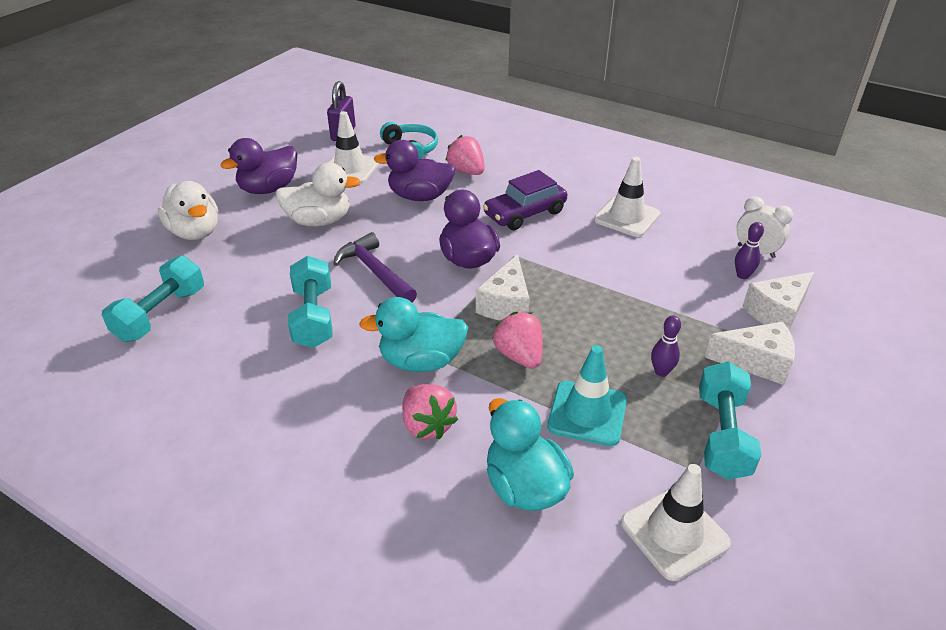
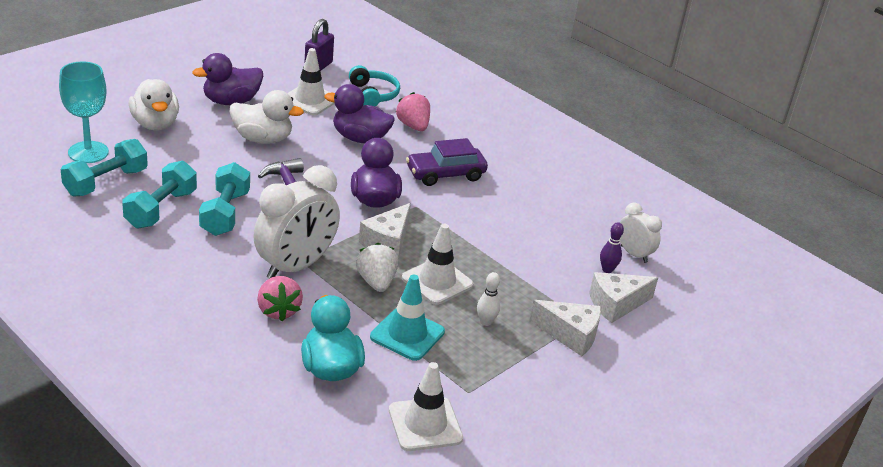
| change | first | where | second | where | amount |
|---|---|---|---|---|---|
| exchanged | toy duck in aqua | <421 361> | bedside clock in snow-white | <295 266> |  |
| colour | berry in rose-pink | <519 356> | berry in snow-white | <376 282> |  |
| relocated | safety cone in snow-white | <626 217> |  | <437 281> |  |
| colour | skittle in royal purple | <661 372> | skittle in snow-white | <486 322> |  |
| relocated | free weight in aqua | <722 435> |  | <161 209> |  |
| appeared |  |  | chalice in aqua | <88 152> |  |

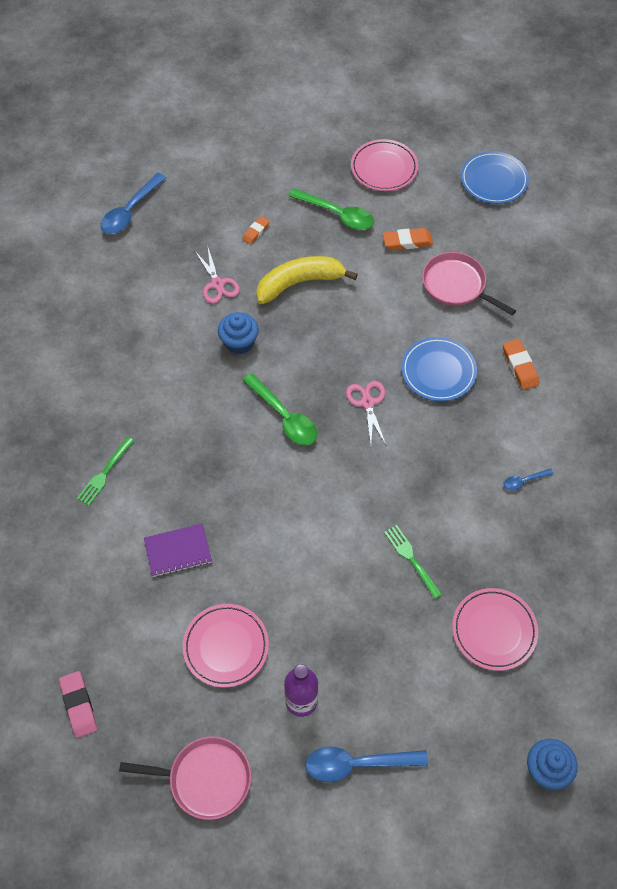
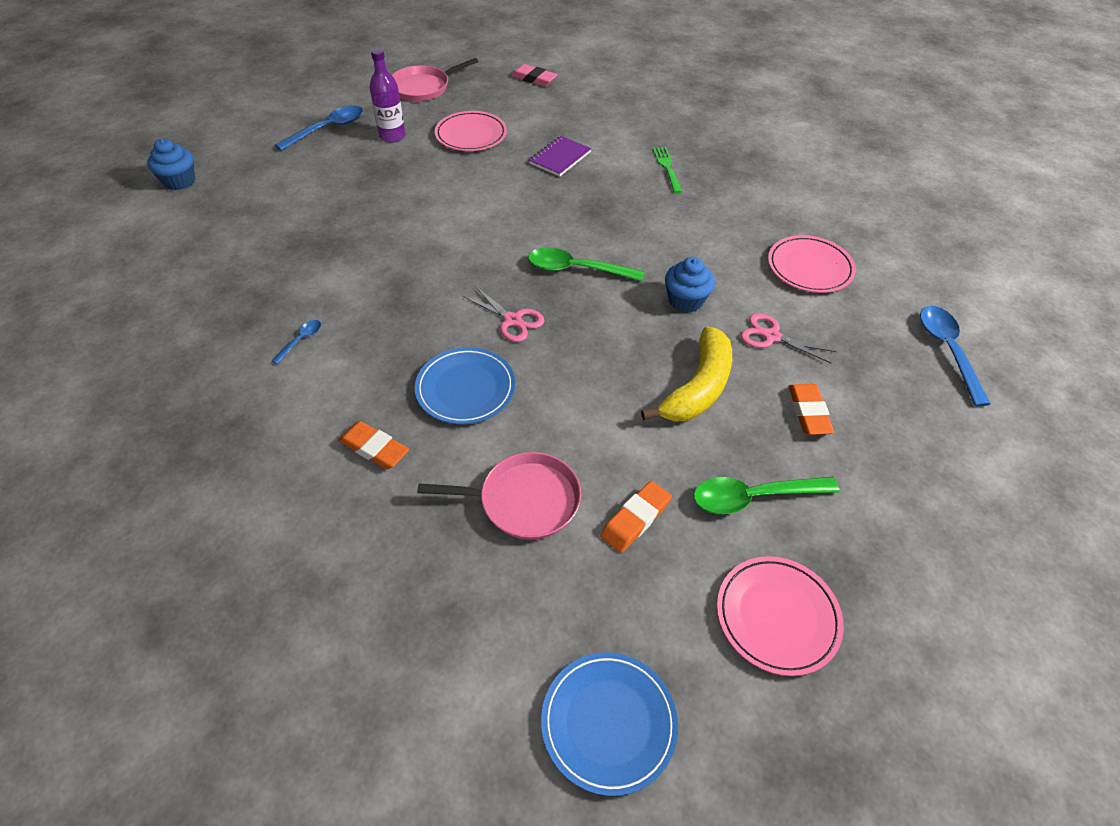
| change | first | where | second | where | amount |
|---|---|---|---|---|---|
| size | gum eraser in bright orange | <256 232> |  | <808 412> | x1.53 |
| missing | dinner fork in emerald | <411 559> |  |  |  |
| relocated | flat dish in rose-pink | <494 630> |  | <809 267> |  |

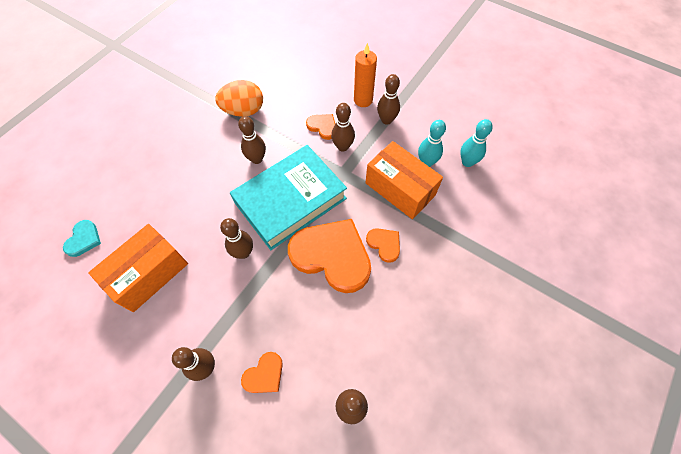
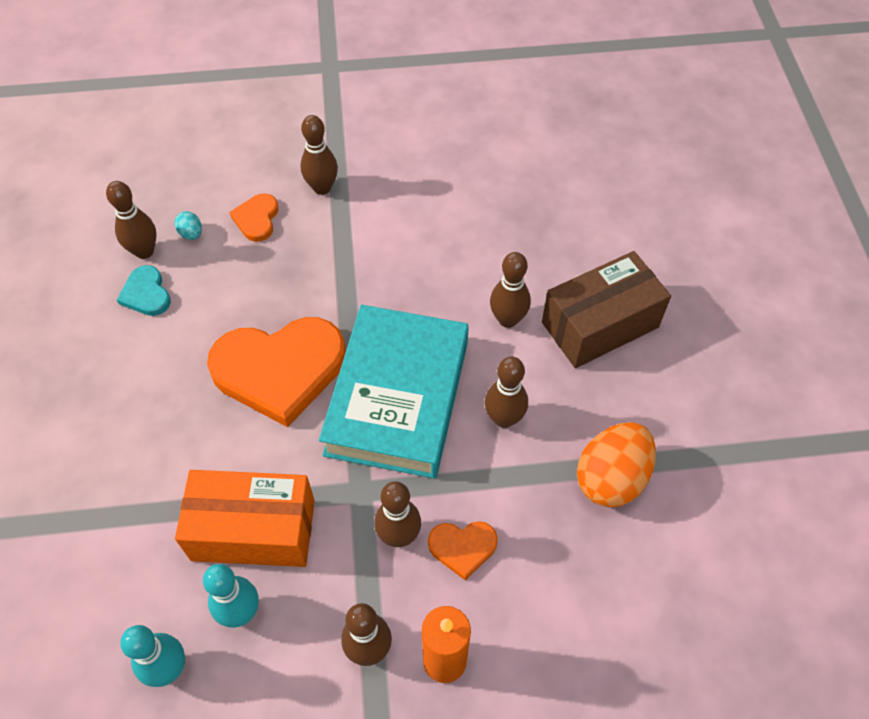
| change | first | where | second | where | amount |
|---|---|---|---|---|---|
| relocated | heart shape in aqua | <84 239> |  | <146 294> |  |
| missing | parcel in bright orange | <149 274> |  |  |  |
| relocated | skittle in dark brown | <243 252> |  | <507 319> |  |
| missing | heart shape in bright orange | <384 244> |  |  |  |
| appeared |  |  | egg shape in aqua | <191 234> |  |
| appeared |  |  | parcel in dark brown | <600 325> |  |

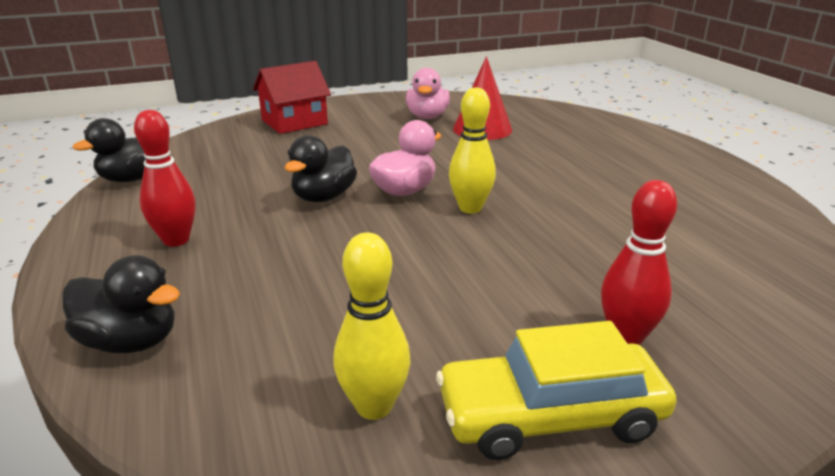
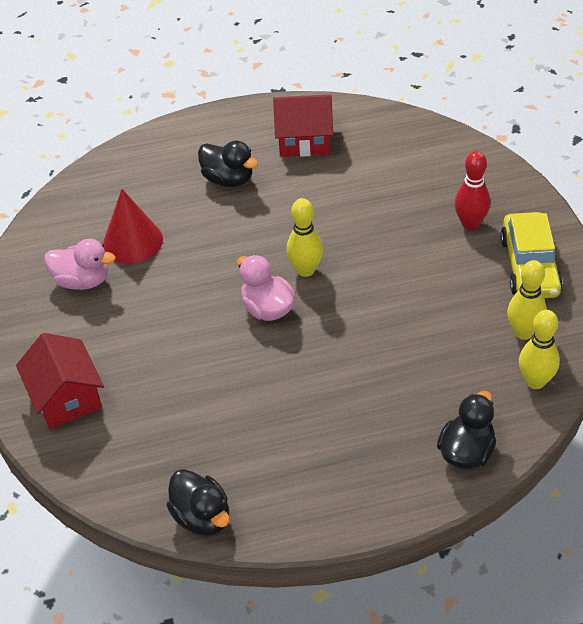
| change | first | where | second | where | amount |
|---|---|---|---|---|---|
| missing | skittle in crimson | <176 240> |  |  |  |
| relocated | toy duck in jet-black | <324 197> |  | <228 179> |  |
| appeared |  |  | cottage in crimson | <304 140> |  |
| appeared |  |  | skittle in golden | <535 381> |  |

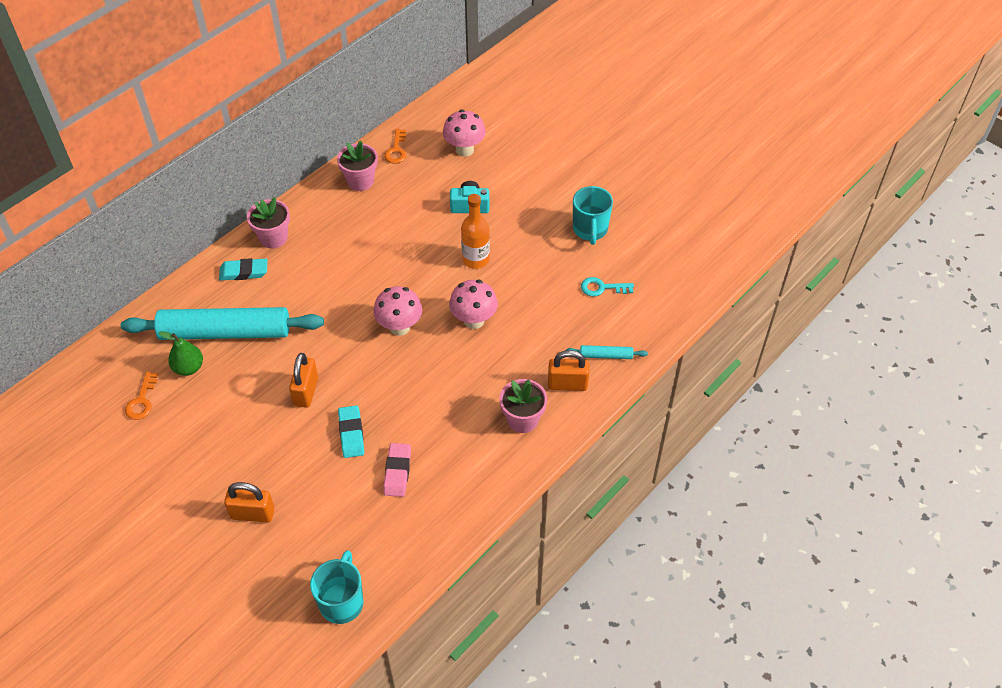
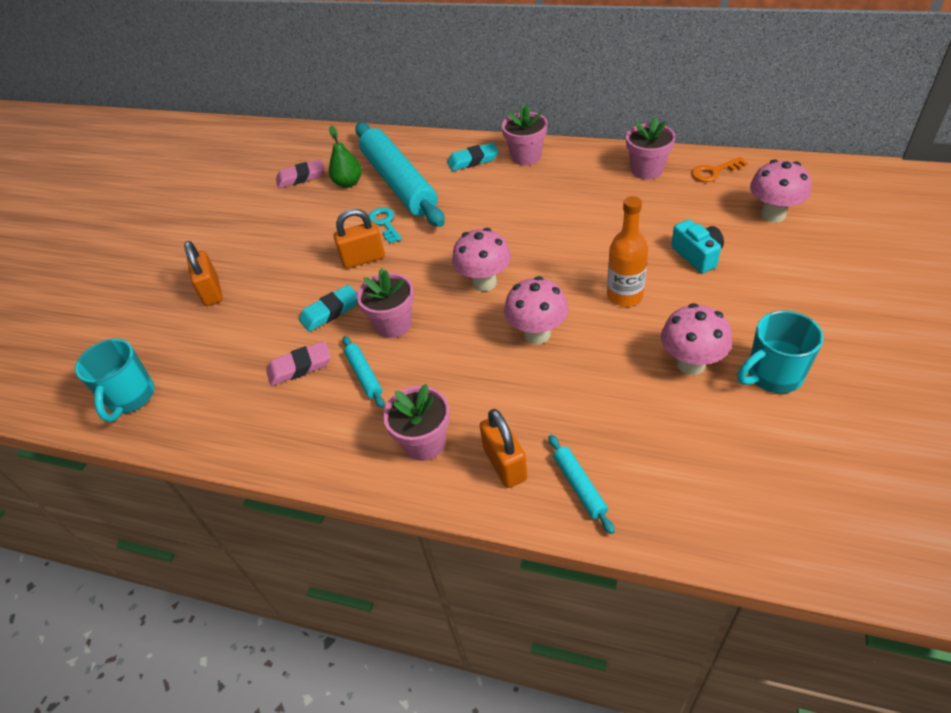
| change | first | where | second | where | amount |
|---|---|---|---|---|---|
| exchanged | door key in bright orange | <142 400> | gum eraser in rose-pink | <301 177> |  |
| spun | gum eraser in aqua | <244 272> |  | <473 160> | 75 degrees counterclockwise |
| spun | tea mug in aqua | <342 602> |  | <131 398> | 105 degrees clockwise |
| relocated | door key in aqua | <602 288> |  | <384 223> |  |
| appeared |  |  | dough roller in aqua | <364 375> |  |
| appeared |  |  | plant pot in rose-pink | <393 324> |  |
| appeared |  |  | toadstool in rose-pink | <691 363> |  |

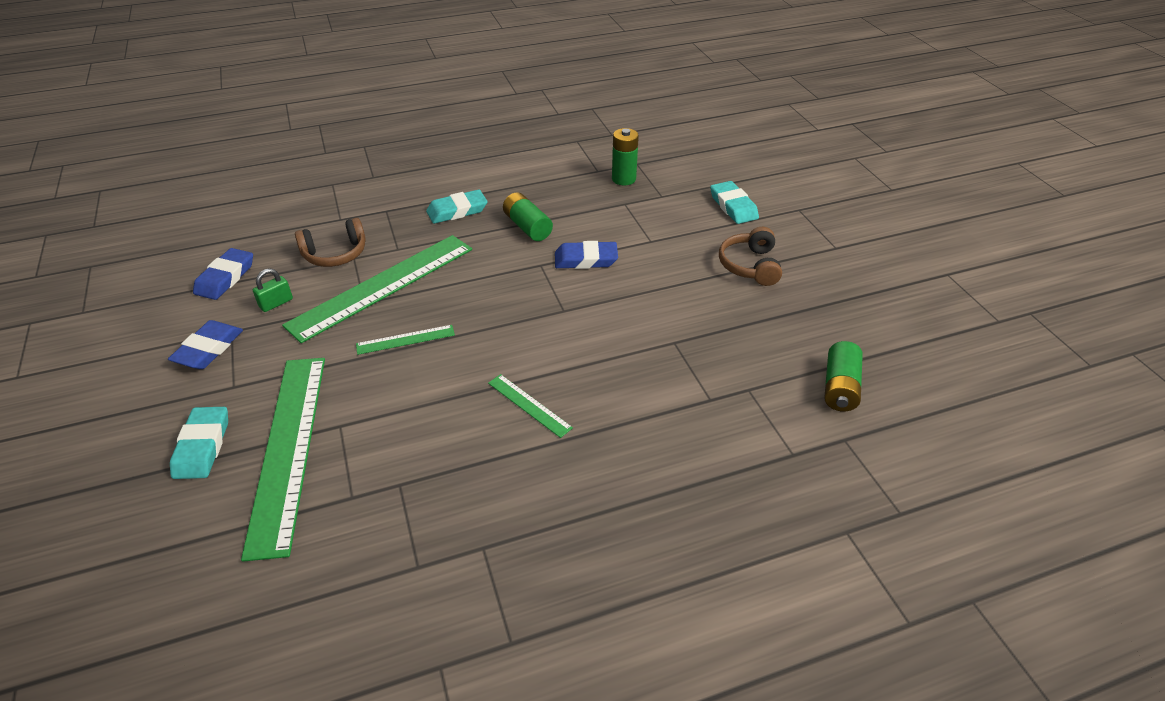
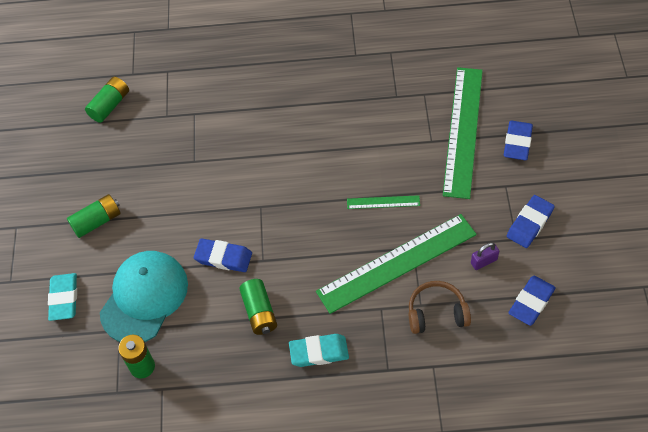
| change | first | where | second | where | amount |
|---|---|---|---|---|---|
| colour | gum eraser in aqua | <202 446> | gum eraser in blue | <517 143> |  |
| colour | padlock in emerald | <276 303> | padlock in royal purple | <484 261> |  |
| missing | straightedge in emerald | <529 405> |  |  |  |
| exchanged | headphones in dark brown | <750 266> | power cell in emerald | <97 221> |  |
| appeared |  |  | peaked cap in aqua | <144 297> |  |

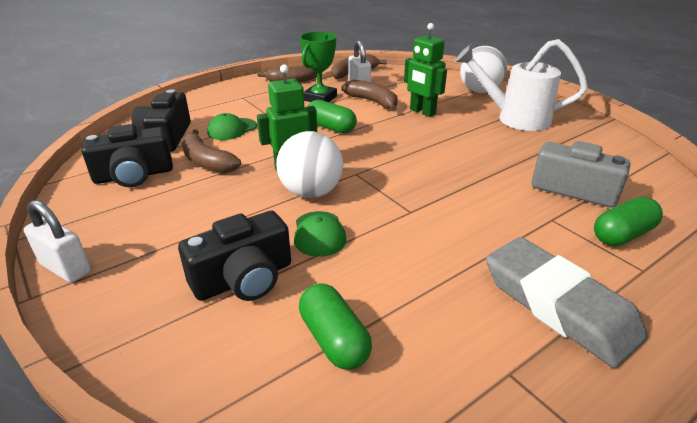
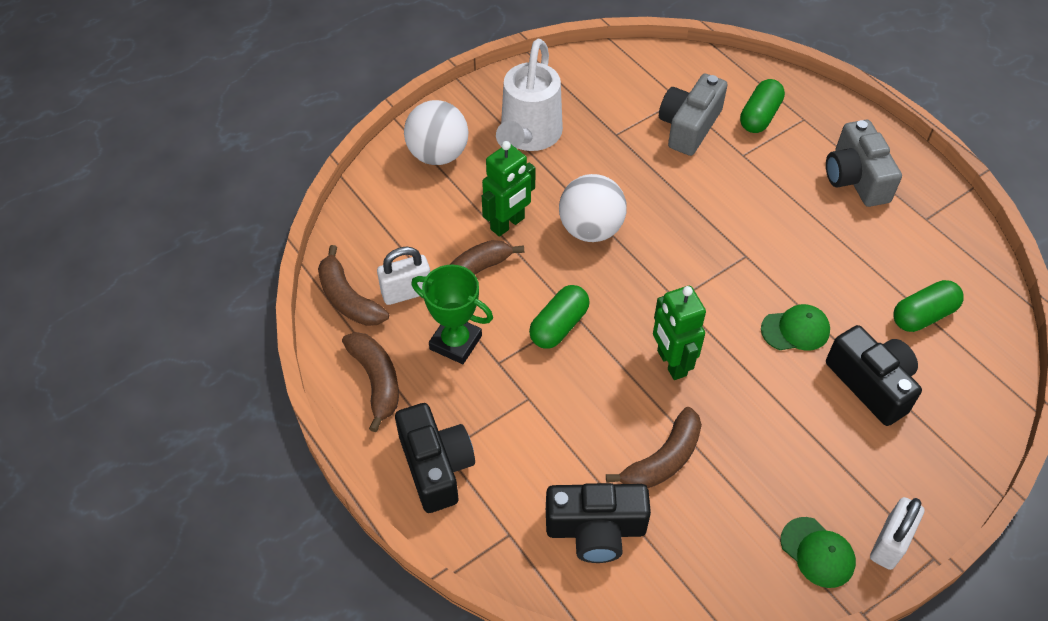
| change | first | where | second | where | amount |
|---|---|---|---|---|---|
| relocated | photo camera in jet-black | <134 175> |  | <436 466> |  |
| relocated | peaked cap in emerald | <232 129> |  | <817 552> |  |
| relocated | ball in snow-white | <311 192> |  | <591 229> |  |
| exchanged | gum eraser in gray | <558 305> | photo camera in gray | <855 178> |  |
| spun | pill in emerald | <622 235> |  | <759 116> | 60 degrees clockwise |

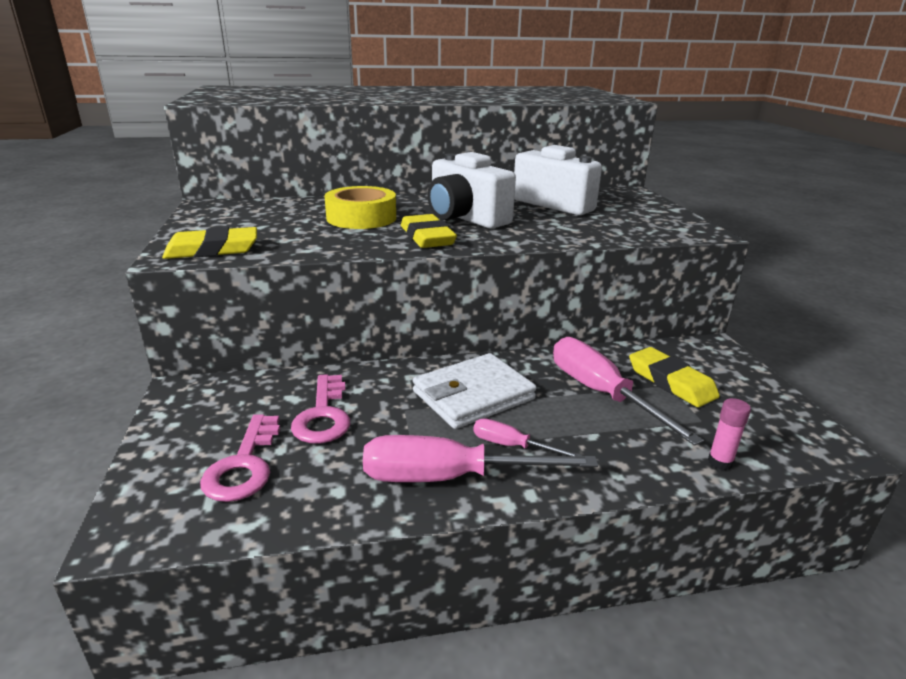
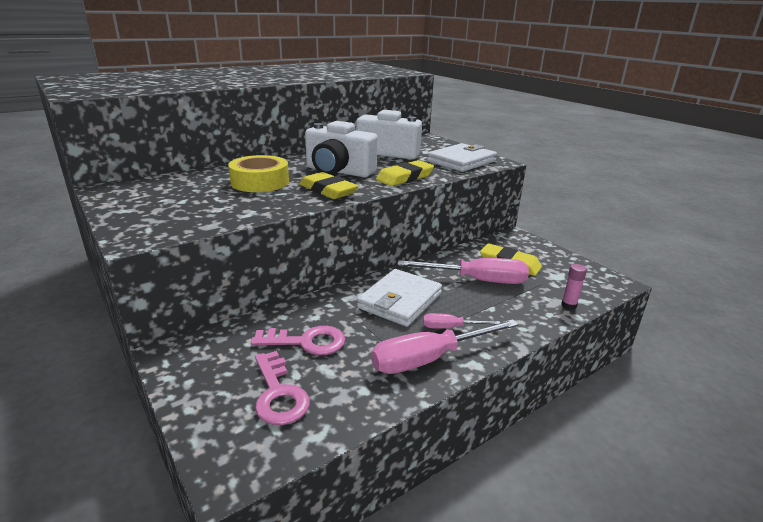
| change | first | where | second | where | amount |
|---|---|---|---|---|---|
| relocated | gum eraser in golden | <212 250> |  | <405 177> |  |
| spun | door key in rose-pink | <323 415> |  | <307 342> | 60 degrees counterclockwise |
| spun | flat screwdriver in rose-pink | <601 394> |  | <477 280> | 150 degrees clockwise |
| appeared |  |  | wallet in snow-white | <461 161> |  |

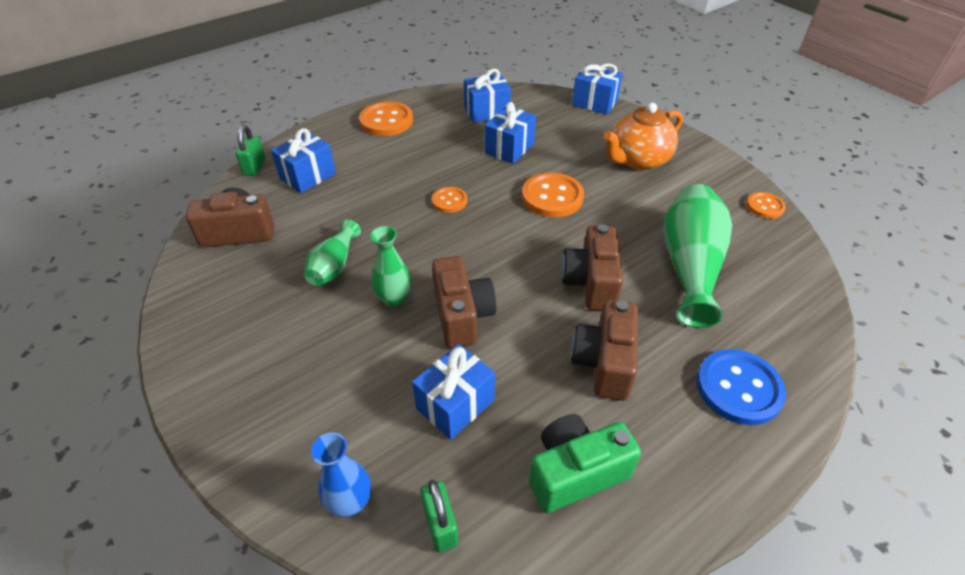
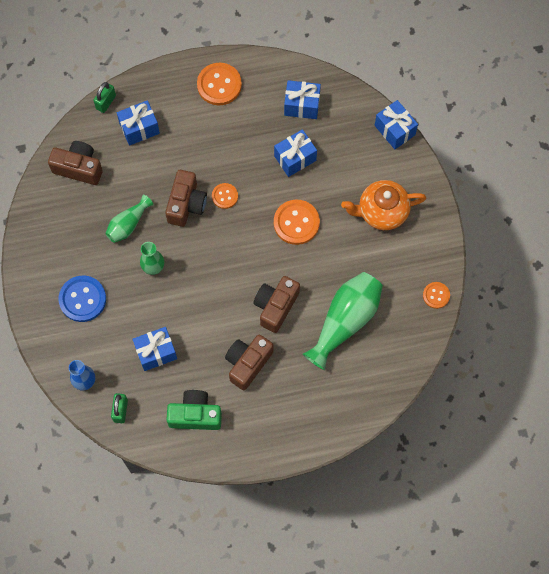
| change | first | where | second | where | amount |
|---|---|---|---|---|---|
| relocated | photo camera in dark brown | <462 315> |  | <186 204> |  |
| relocated | button in blue | <738 388> |  | <82 299> |  |

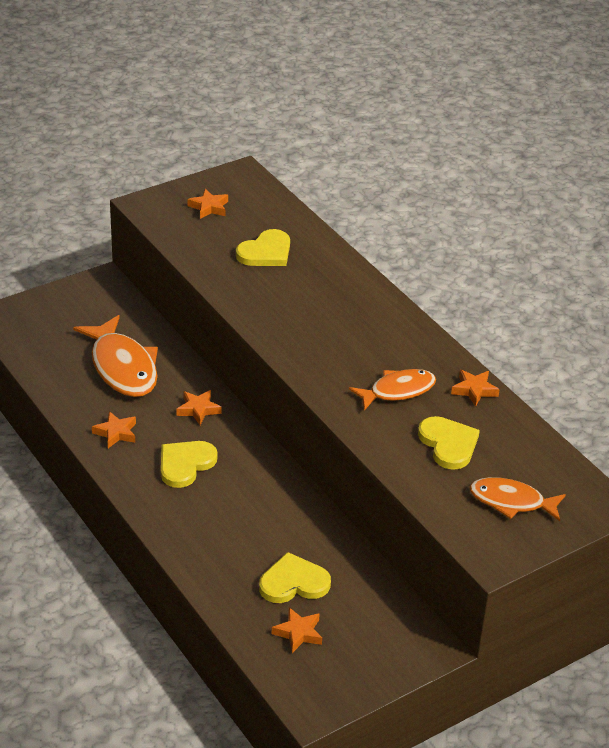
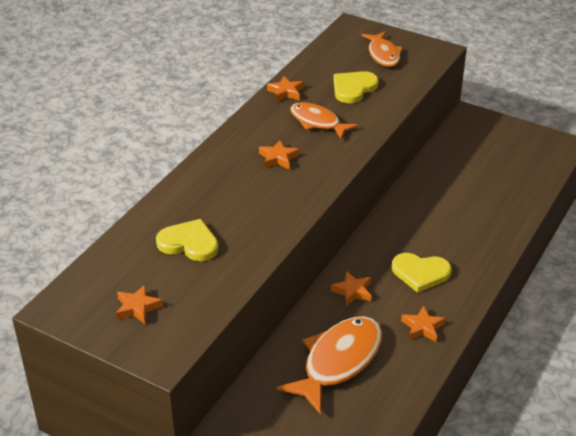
| change | first | where | second | where | amount |
|---|---|---|---|---|---|
| missing | heart shape in golden | <293 582> |  |  |  |
| relocated | five-pointed star in bright orange | <298 633> |  | <278 158> |  |

